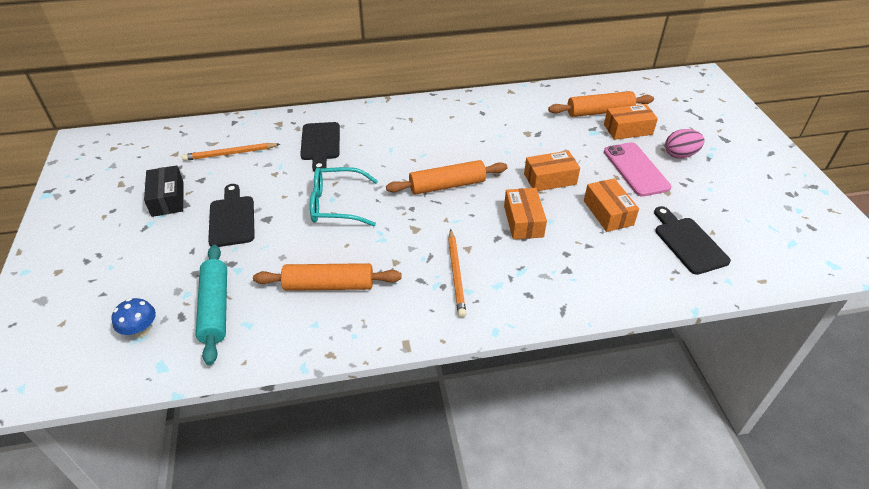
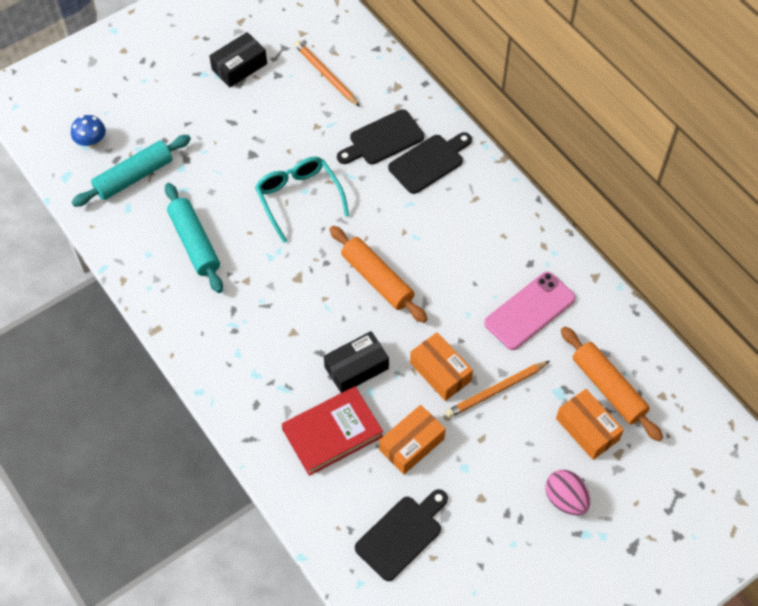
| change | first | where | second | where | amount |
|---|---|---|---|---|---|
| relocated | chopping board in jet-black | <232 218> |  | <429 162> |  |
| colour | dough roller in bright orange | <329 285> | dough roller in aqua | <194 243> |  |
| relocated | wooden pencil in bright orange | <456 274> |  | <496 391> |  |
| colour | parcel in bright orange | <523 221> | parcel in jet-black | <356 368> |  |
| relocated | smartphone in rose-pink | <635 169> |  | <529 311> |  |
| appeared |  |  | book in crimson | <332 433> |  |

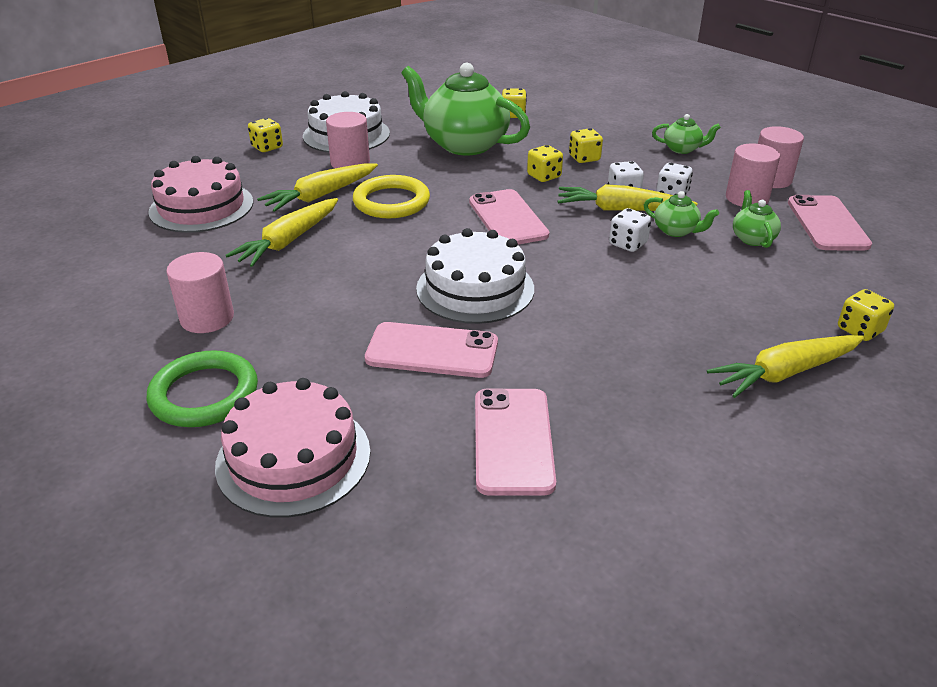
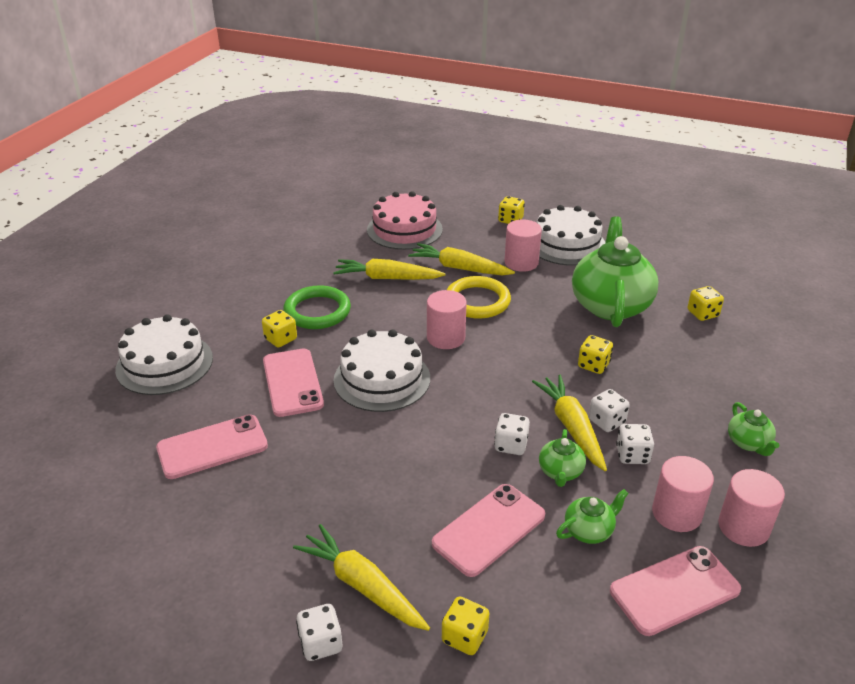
| change | first | where | second | where | amount |
|---|---|---|---|---|---|
| relocated | ring in emerald | <204 394> |  | <317 311> |  |
| relocated | solid cylinder in rose-pink | <207 318> |  | <446 338> |  |
| colour | layer cake in rose-pink | <293 458> | layer cake in snow-white | <164 363> |  |
| relocated | smartphone in rose-pink | <508 218> |  | <489 529> |  |
| relocated | game die in golden | <584 158> |  | <281 339> |  |
| appeared |  |  | game die in snow-white | <321 643> |  |

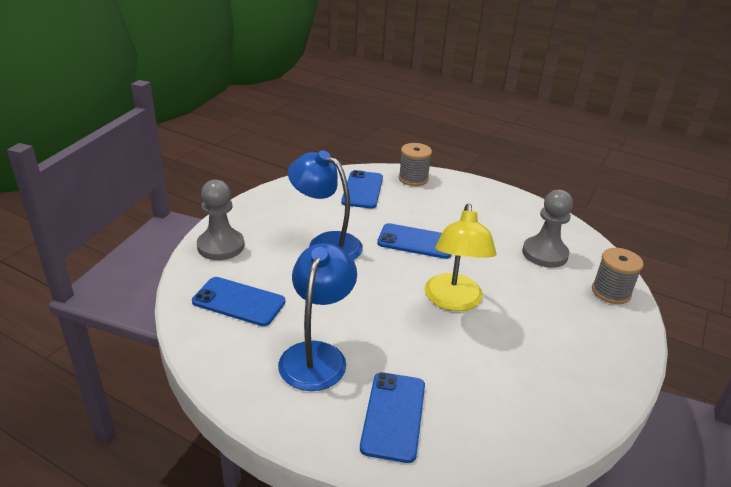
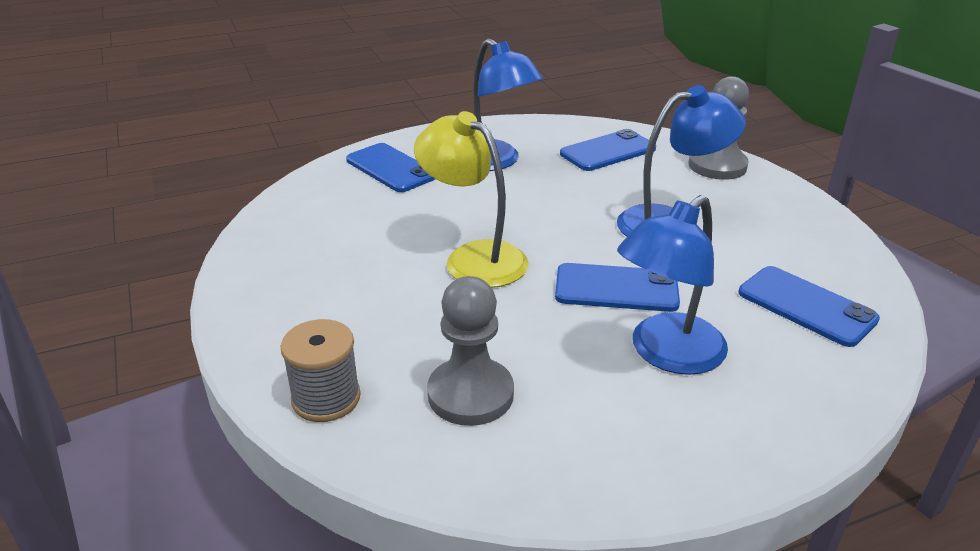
| change | first | where | second | where | amount |
|---|---|---|---|---|---|
| spun | smartphone in blue | <416 241> |  | <616 288> | 45 degrees clockwise |
| missing | reel of thread in gray | <413 179> |  |  |  |
| appeared |  |  | lamp in blue | <666 354> |  |

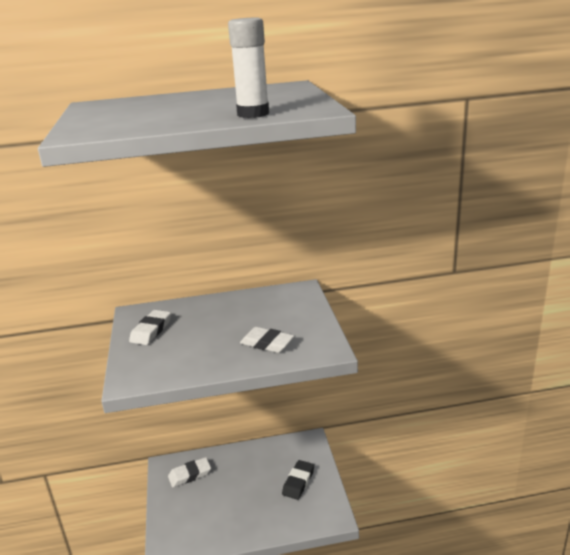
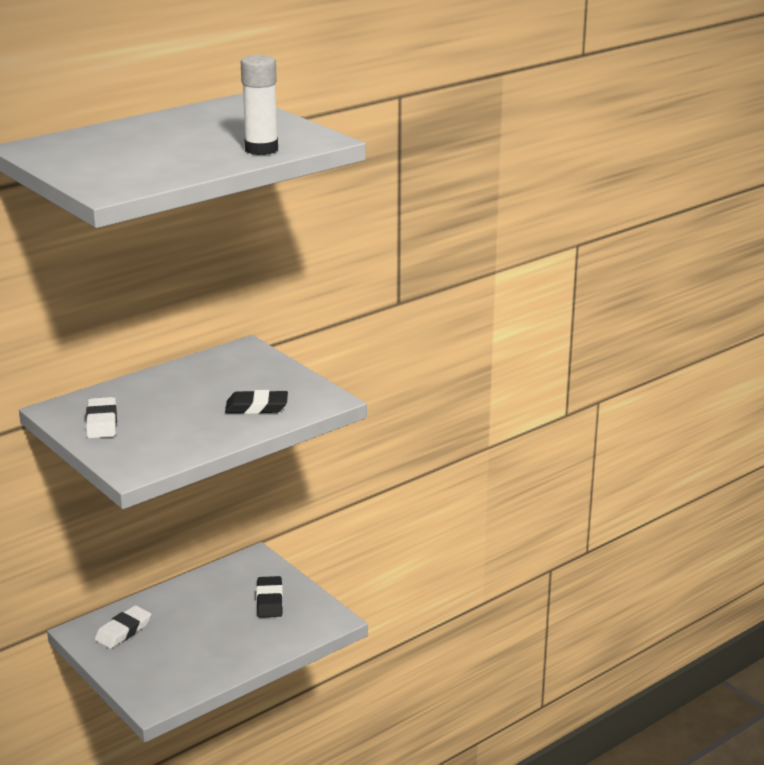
| change | first | where | second | where | amount |
|---|---|---|---|---|---|
| colour | gum eraser in snow-white | <267 343> | gum eraser in jet-black | <256 407> |  |

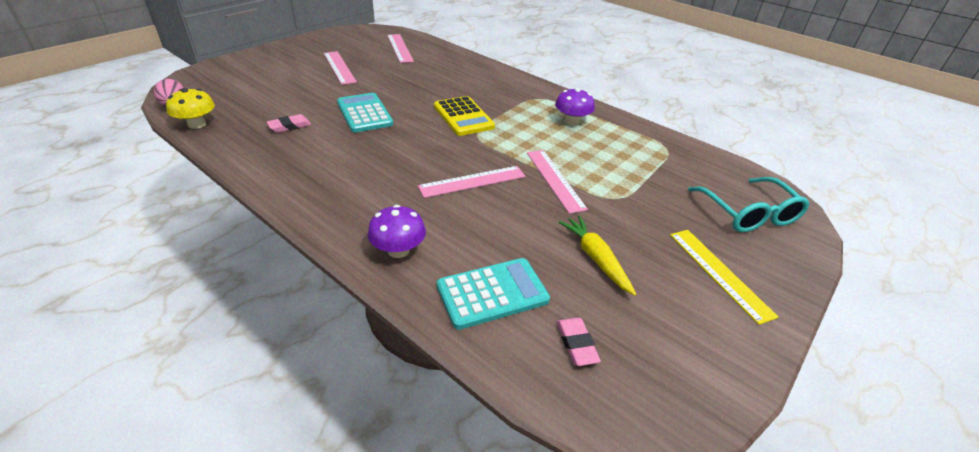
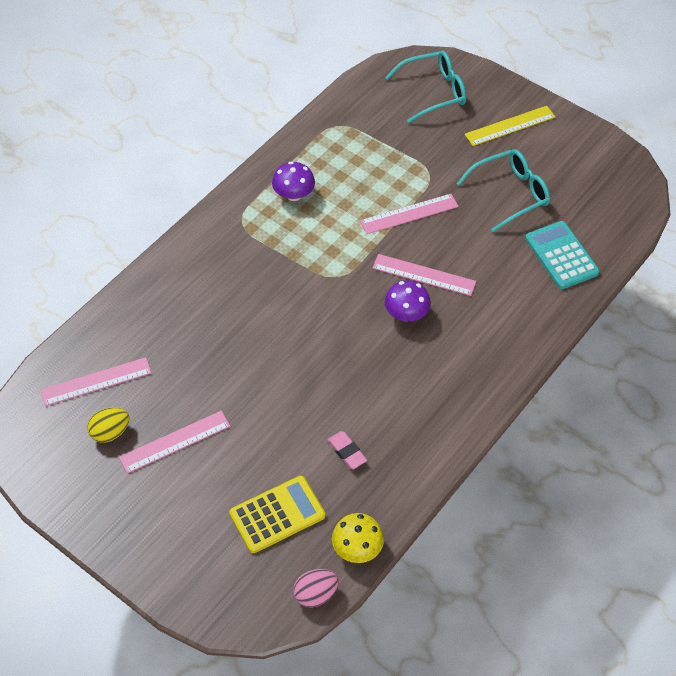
| change | first | where | second | where | amount |
|---|---|---|---|---|---|
| missing | adding machine in aqua | <364 113> |  |  |  |
| relocated | toadstool in royal purple | <398 250> |  | <406 314> |  |
| spun | straightedge in rose-pink | <472 181> |  | <424 275> | 45 degrees counterclockwise |
| relocated | adding machine in golden | <463 117> |  | <277 514> |  |
| missing | gum eraser in rose-pink | <576 344> |  |  |  |
| exchanged | carrot in golden | <596 258> | spectacles in aqua | <510 194> |  |
| appeared |  |  | egg shape in golden | <110 432> |  |

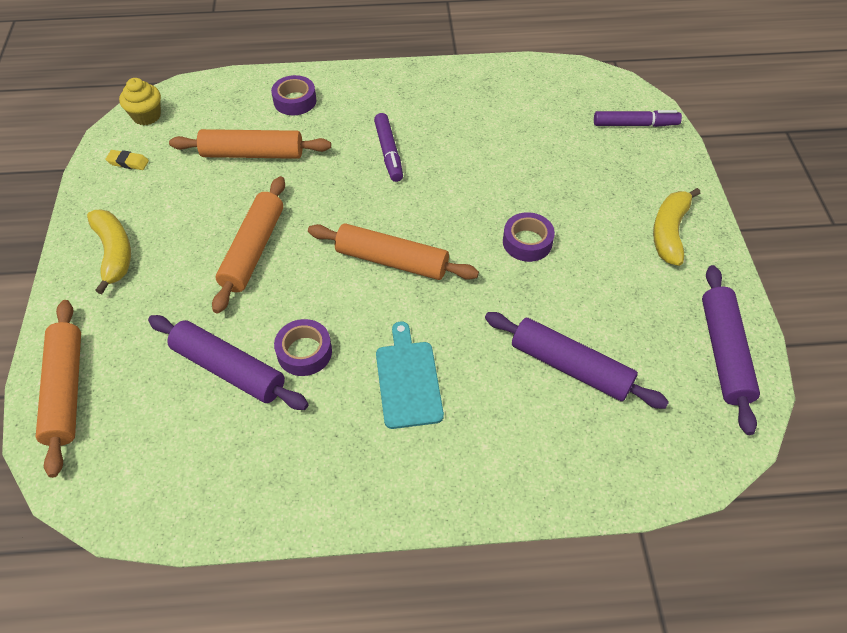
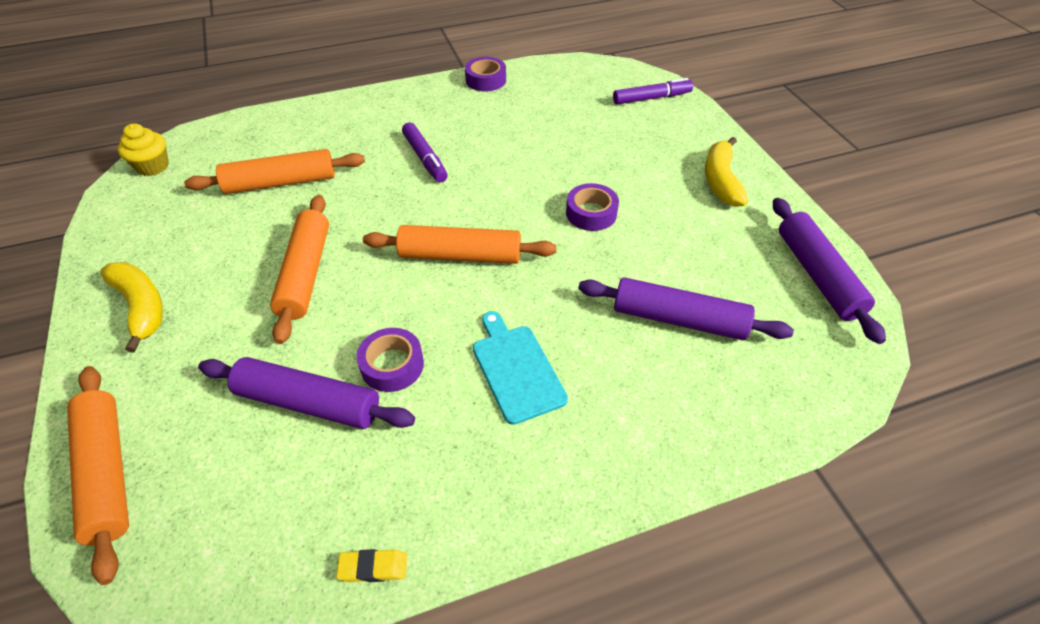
| change | first | where | second | where | amount |
|---|---|---|---|---|---|
| relocated | gum eraser in golden | <128 162> |  | <373 568> |  |
| relocated | tape in royal purple | <295 101> |  | <486 80> |  |

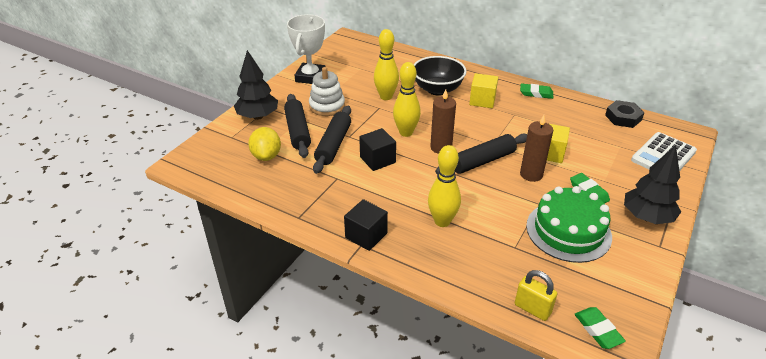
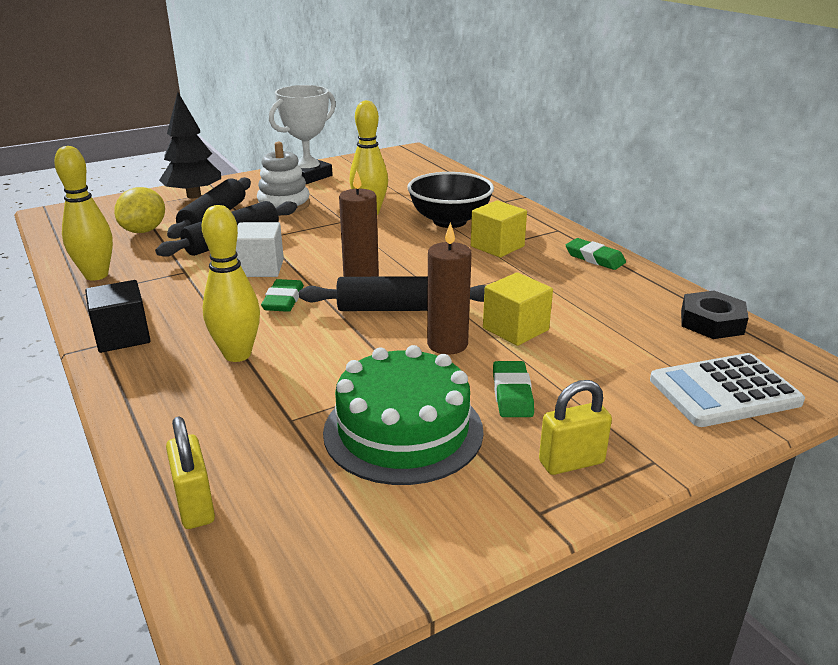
| change | first | where | second | where | amount |
|---|---|---|---|---|---|
| colour | block in jet-black | <377 160> | block in snow-white | <260 268> |  |
| relocated | skittle in golden | <406 132> |  | <96 275> |  |
| relocated | gum eraser in emerald | <598 330> |  | <283 300> |  |
| exchanged | toy tree in jet-black | <646 217> | padlock in golden | <571 462> |  |

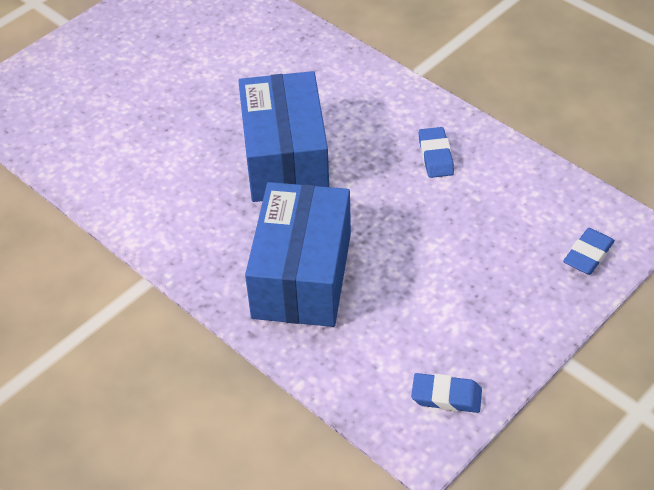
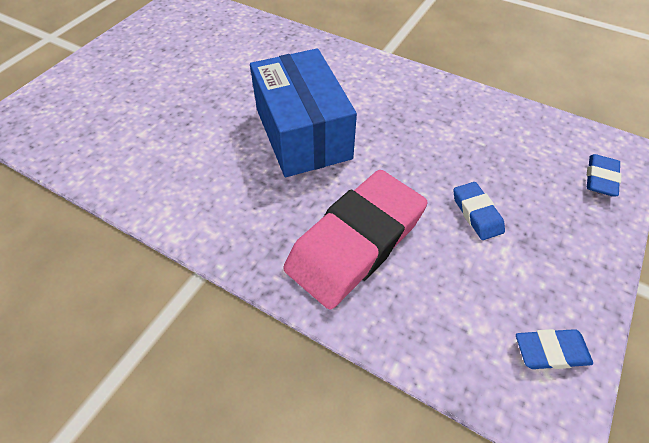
| change | first | where | second | where | amount |
|---|---|---|---|---|---|
| exchanged | parcel in blue | <302 275> | gum eraser in rose-pink | <355 242> |  |
| relocated | gum eraser in blue | <435 156> |  | <476 213> |  |

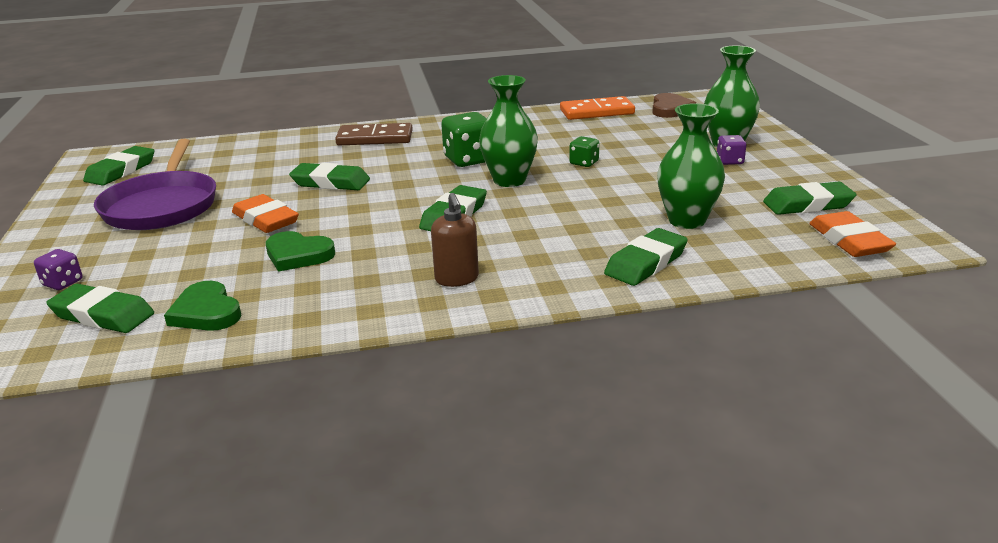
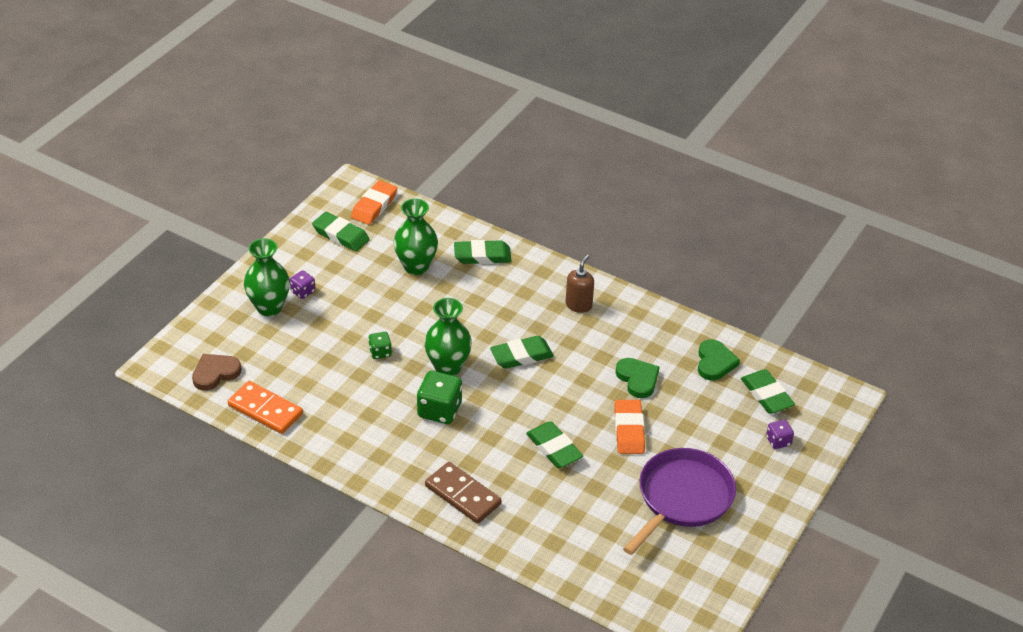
| change | first | where | second | where | amount |
|---|---|---|---|---|---|
| missing | gum eraser in emerald | <121 171> |  |  |  |

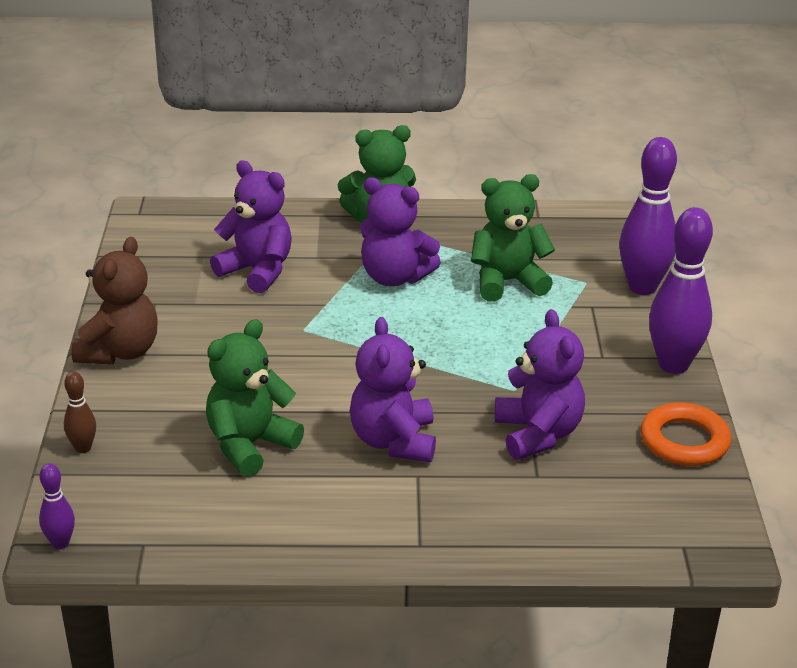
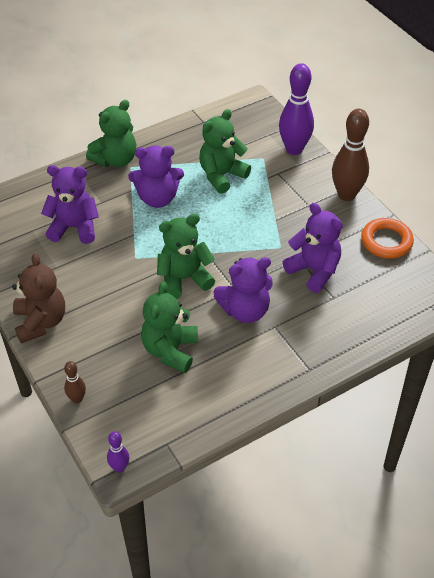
| change | first | where | second | where | amount |
|---|---|---|---|---|---|
| spun | teddy in royal purple | <394 441> |  | <245 310> | 75 degrees counterclockwise |
| colour | skittle in royal purple | <673 365> | skittle in dark brown | <346 194> |  |
| appeared |  |  | teddy in emerald | <184 279> |  |

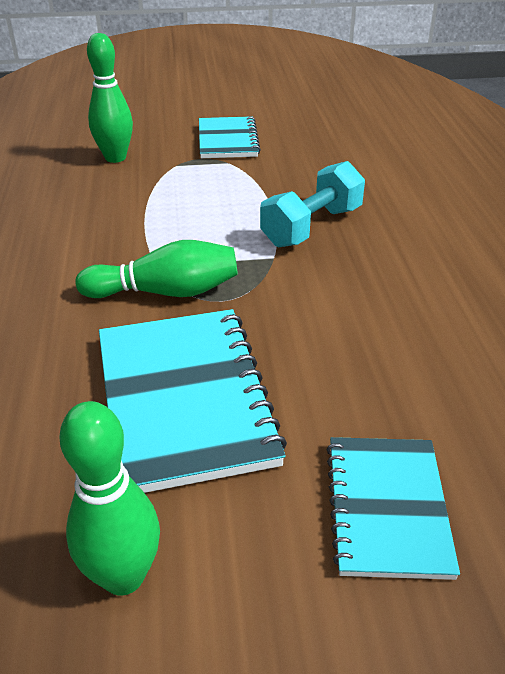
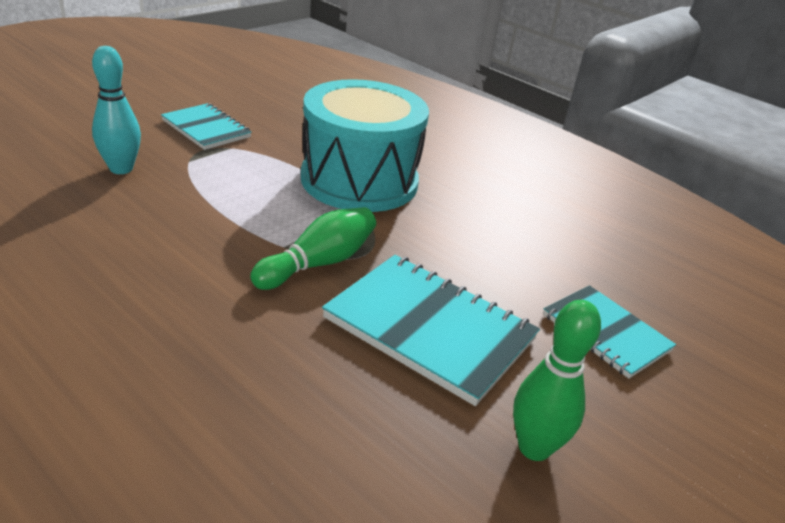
| change | first | where | second | where | amount |
|---|---|---|---|---|---|
| colour | skittle in emerald | <115 158> | skittle in aqua | <121 169> |  |
| exchanged | free weight in aqua | <312 227> | toy drum in aqua | <359 180> |  |

